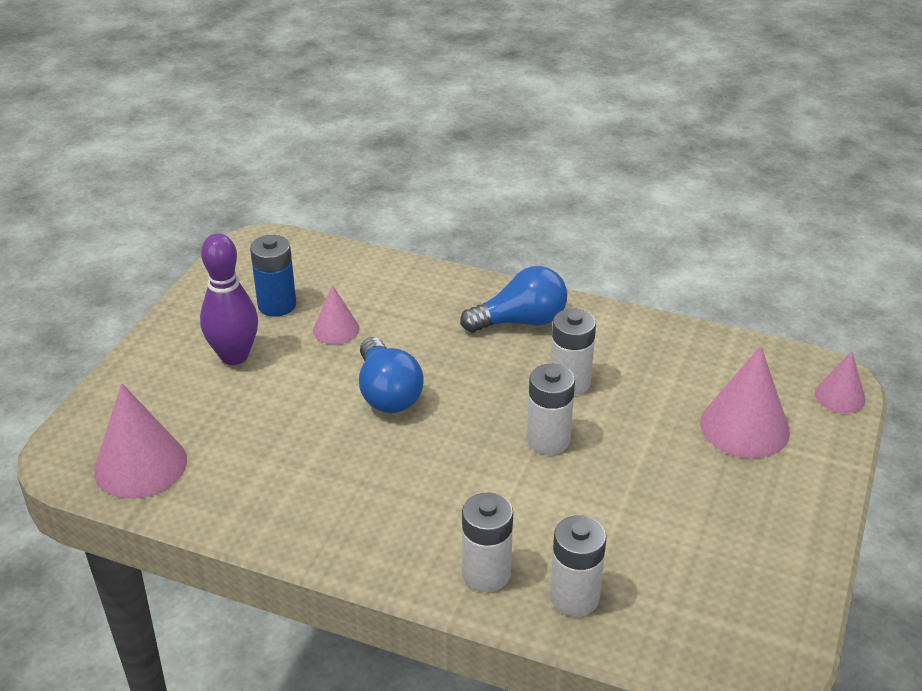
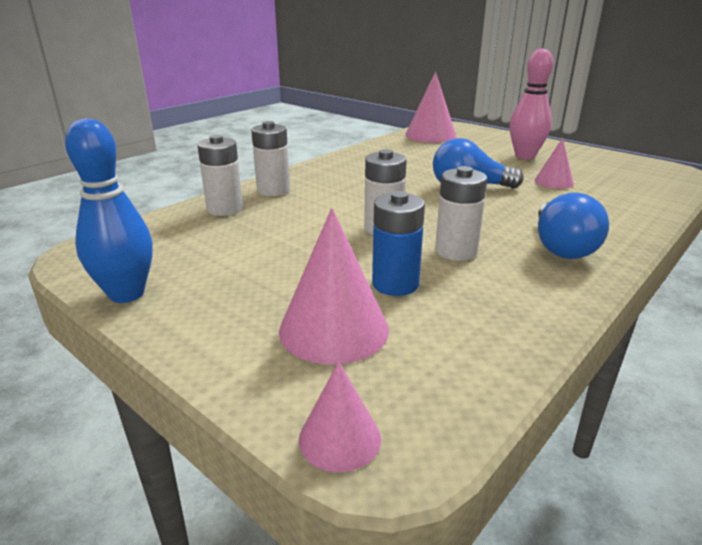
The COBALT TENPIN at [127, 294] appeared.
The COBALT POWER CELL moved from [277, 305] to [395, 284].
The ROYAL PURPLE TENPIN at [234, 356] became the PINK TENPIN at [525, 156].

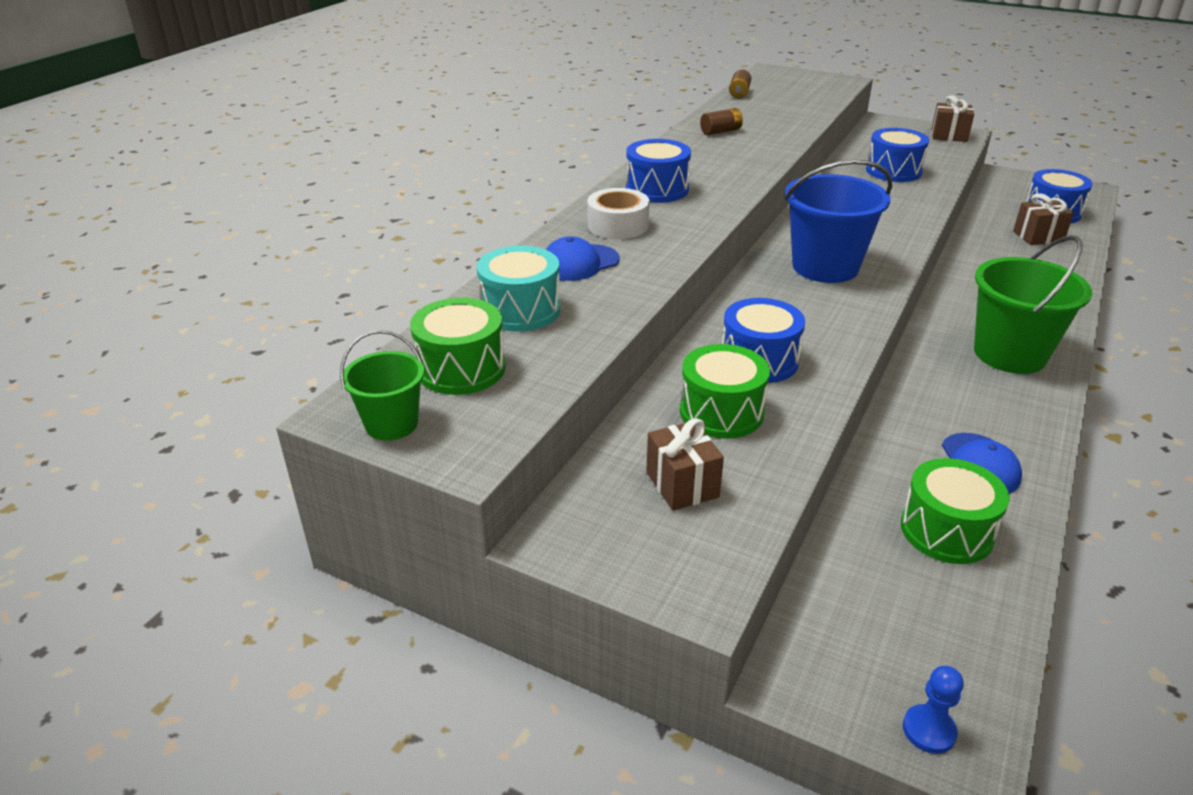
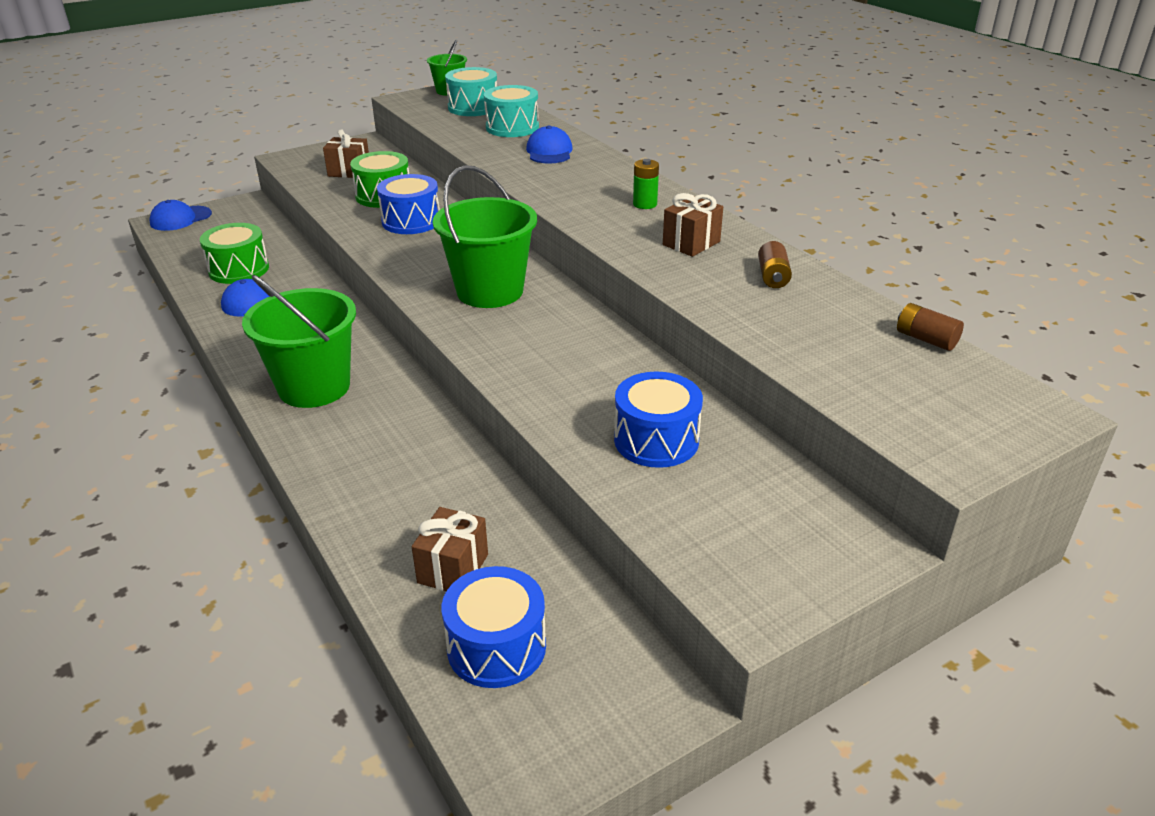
The COBALT PAWN at [929, 730] was replaced by the COBALT BASEBALL CAP at [180, 218].
The COBALT PAIL at [825, 267] became the EMERALD PAIL at [490, 291].
The EMERALD TOY DRUM at [461, 369] became the TEAL TOY DRUM at [473, 107].
The COBALT TOY DRUM at [657, 189] was replaced by the EMERALD POWER CELL at [645, 204].
The RUSSET PRESENT moved from [949, 136] to [691, 243].
The SNOW-WHITE TAPE at [618, 225] disappeared.

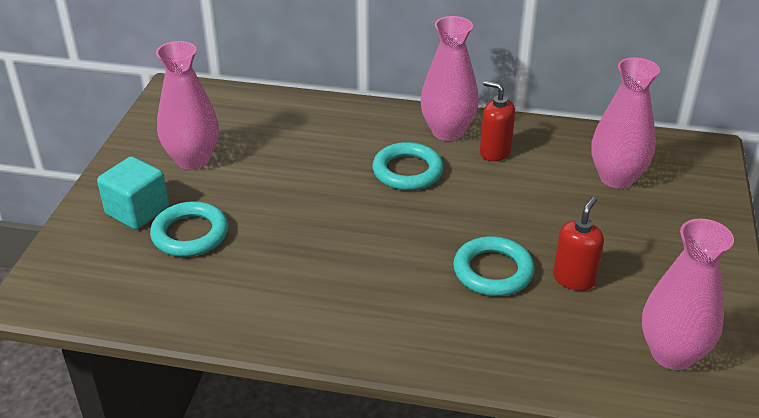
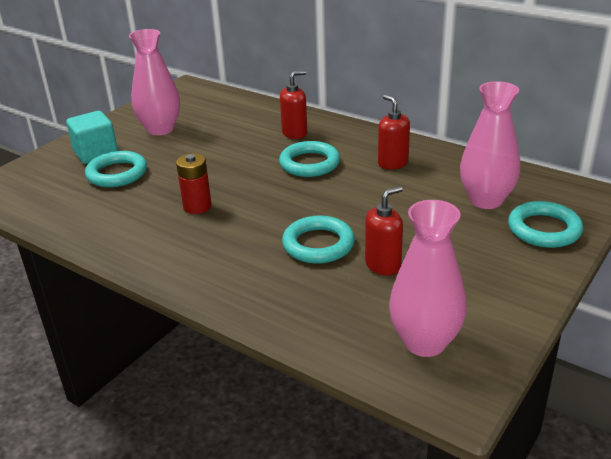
The SCARLET POWER CELL at [197, 206] appeared.
The SCARLET PUMP BOTTLE at [295, 133] appeared.
The TEAL HOOP at [544, 229] appeared.
The PINK TALL VASE at [447, 131] disappeared.

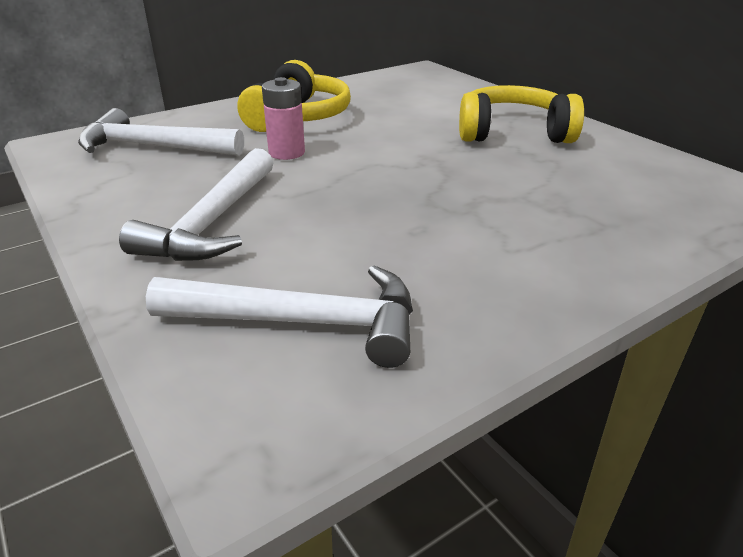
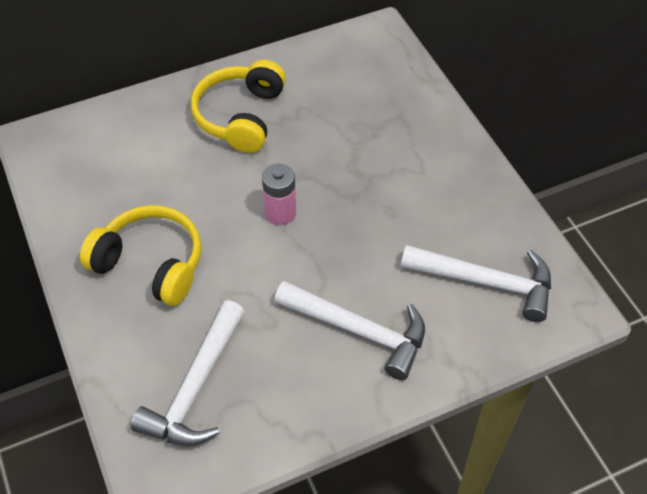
The PINK POWER CELL moved from [286, 152] to [280, 213].
The SNOW-WHITE CLAW HAMMER at [303, 322] turned 90 degrees clockwise.

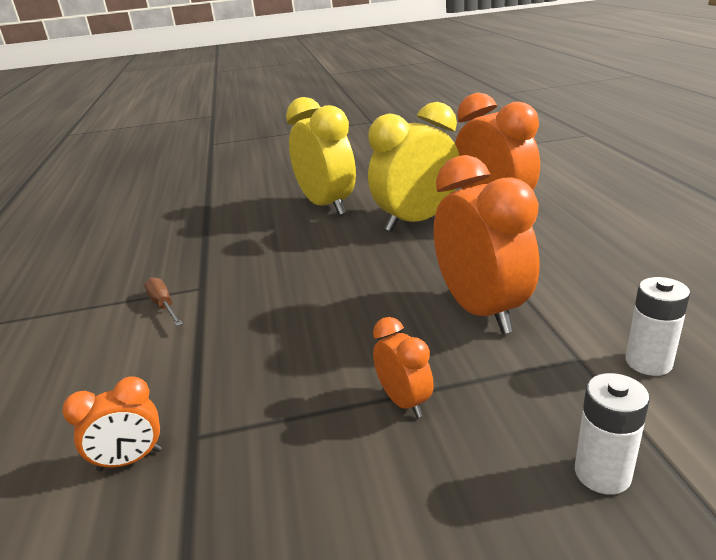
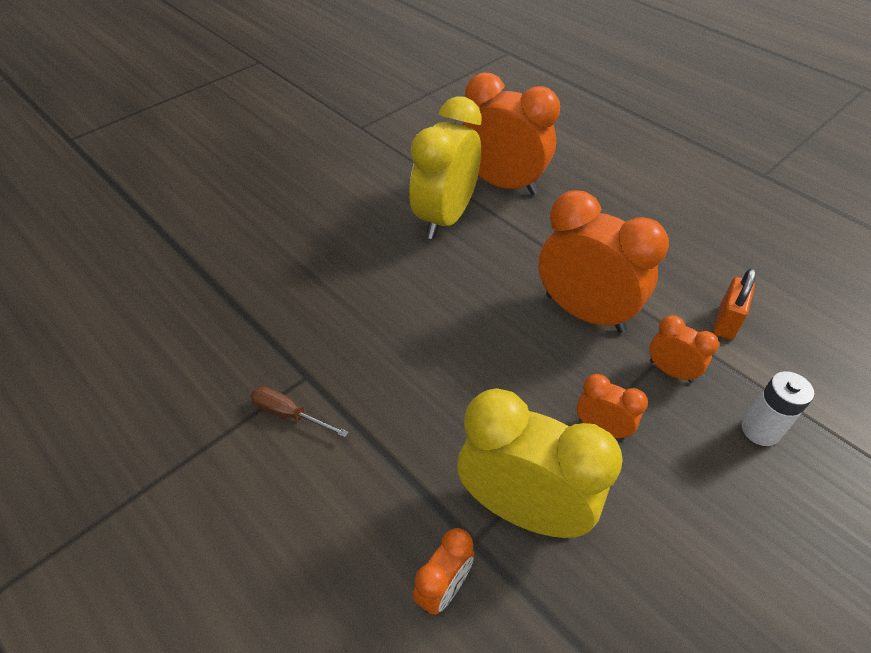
The BRIGHT YELLOW CLOCK moved from [327, 206] to [523, 509].
The ORANGE-COLOURED CLOCK at [670, 371] appeared.
The SNOW-WHITE POWER CELL at [648, 362] was replaced by the ORANGE-COLOURED SMALL LOCK at [726, 322].

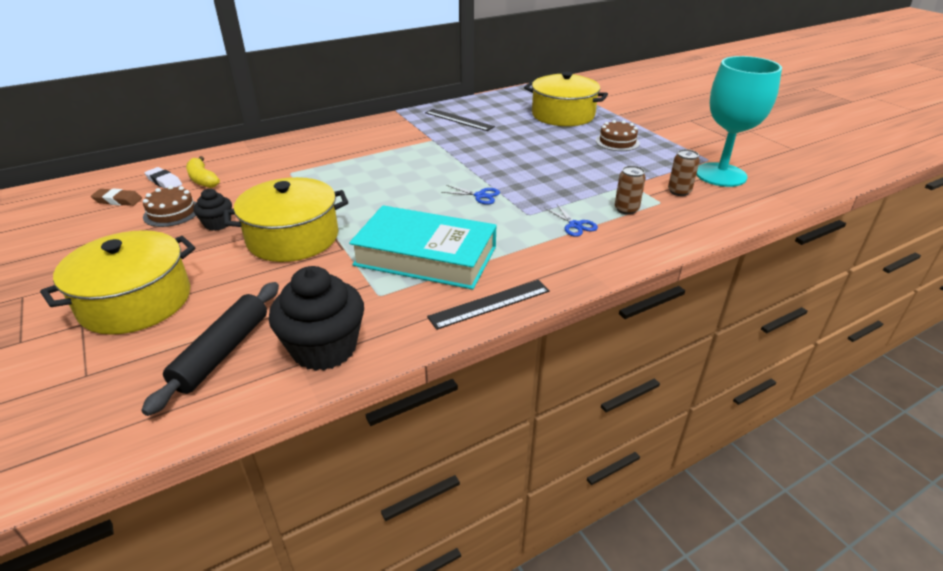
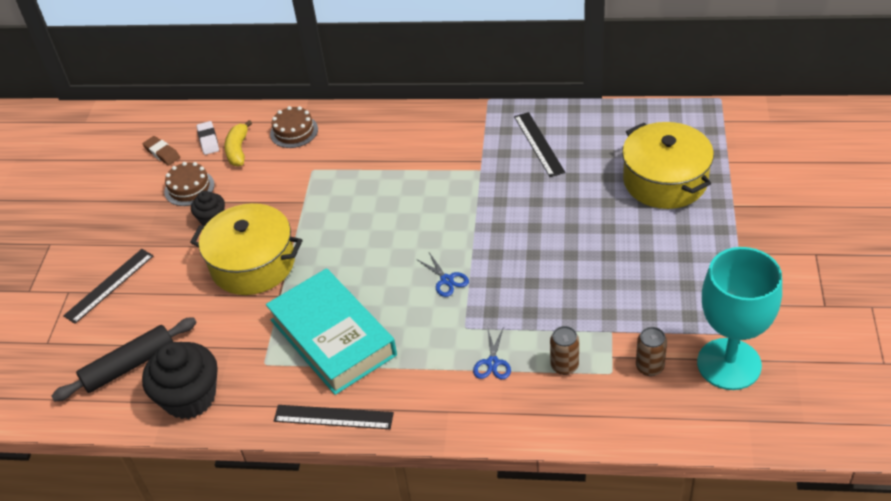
The BRIGHT YELLOW COOKING POT at [136, 301] was replaced by the EBONY STRAIGHTEDGE at [109, 285].
The RUSSET GATEAU moved from [617, 142] to [294, 131].

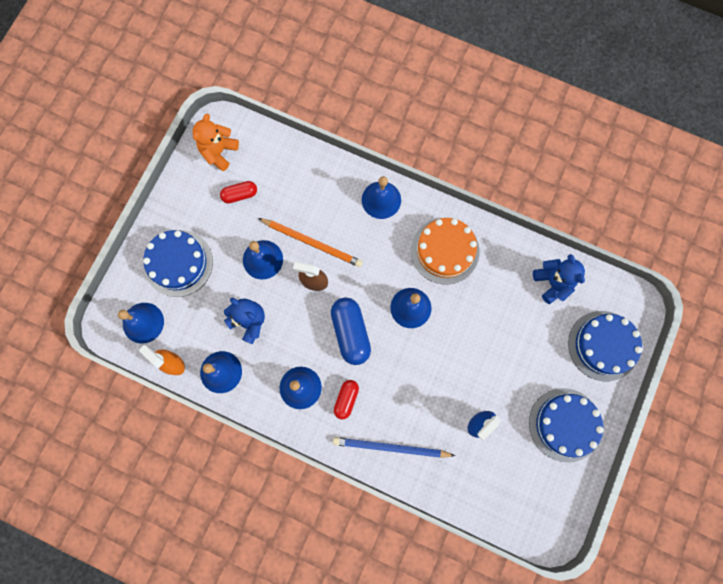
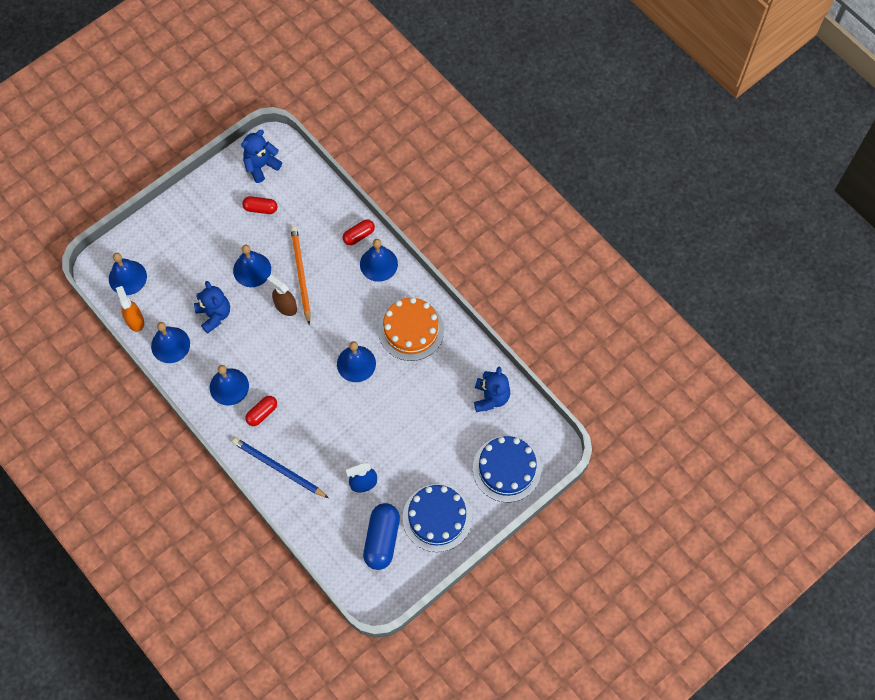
The ORANGE-COLOURED TEDDY BEAR at [219, 152] became the COBALT TEDDY BEAR at [261, 166].
The ORANGE-COLOURED LEAD PENCIL at [312, 243] turned 150 degrees counterclockwise.
The SCARLET CAPSULE at [359, 235] appeared.
The COBALT CAPSULE moved from [350, 333] to [382, 539].
The COBALT GATEAU at [178, 263] disappeared.

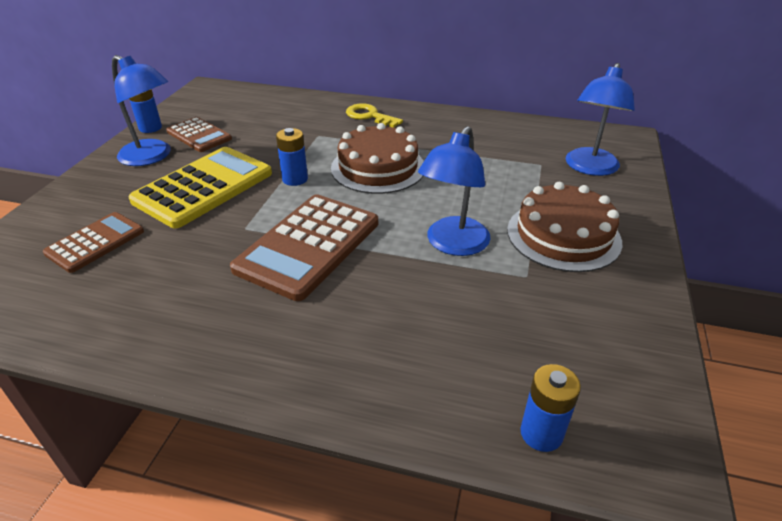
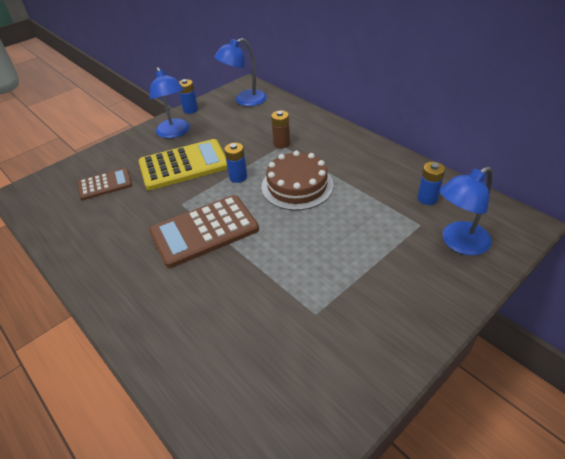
The COBALT READING LAMP moved from [453, 244] to [244, 100].
The RUSSET POWER CELL at [281, 143] appeared.
The COBALT POWER CELL moved from [541, 433] to [427, 198].
The RUSSET ADDING MACHINE at [199, 135] disappeared.
The BRIGHT YELLOW LATCHKEY at [369, 116] disappeared.
The RUSSET GATEAU at [563, 235] disappeared.

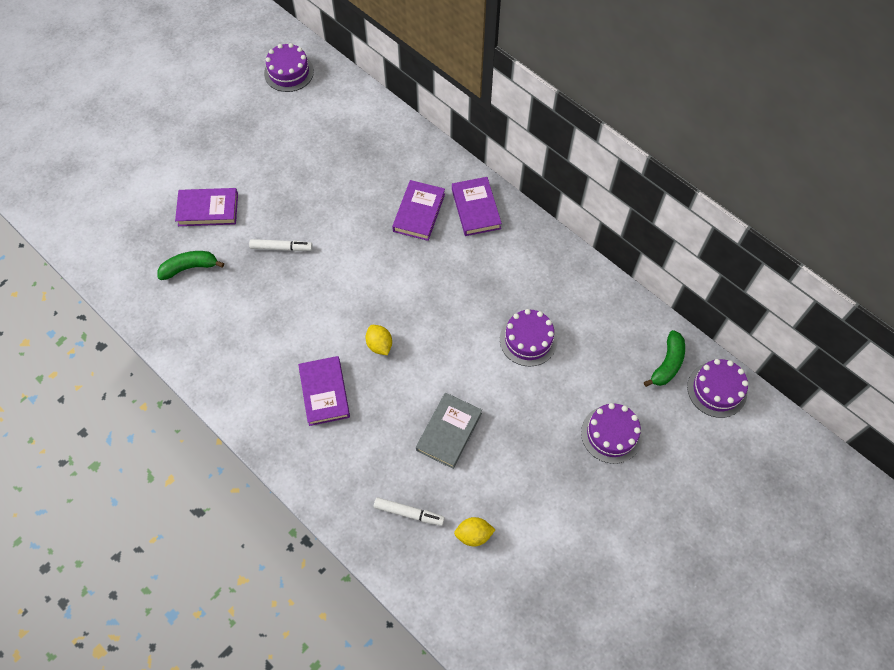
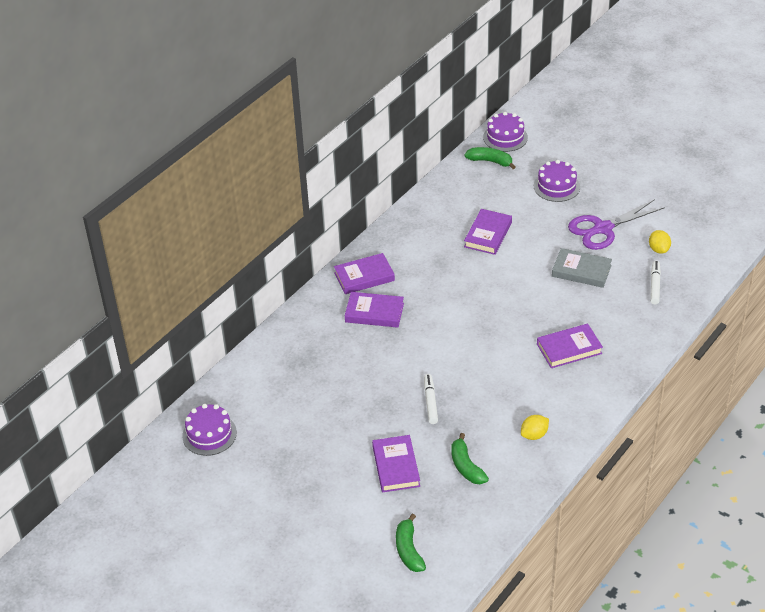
The EMERALD BANANA FRUIT at [409, 550] appeared.
The ROYAL PURPLE GATEAU at [528, 340] was replaced by the ROYAL PURPLE HARDBACK at [488, 234].
The BRIGHT YELLOW TOY LEMON moved from [379, 345] to [534, 435].
The ROYAL PURPLE PAIR OF SCISSORS at [602, 229] appeared.

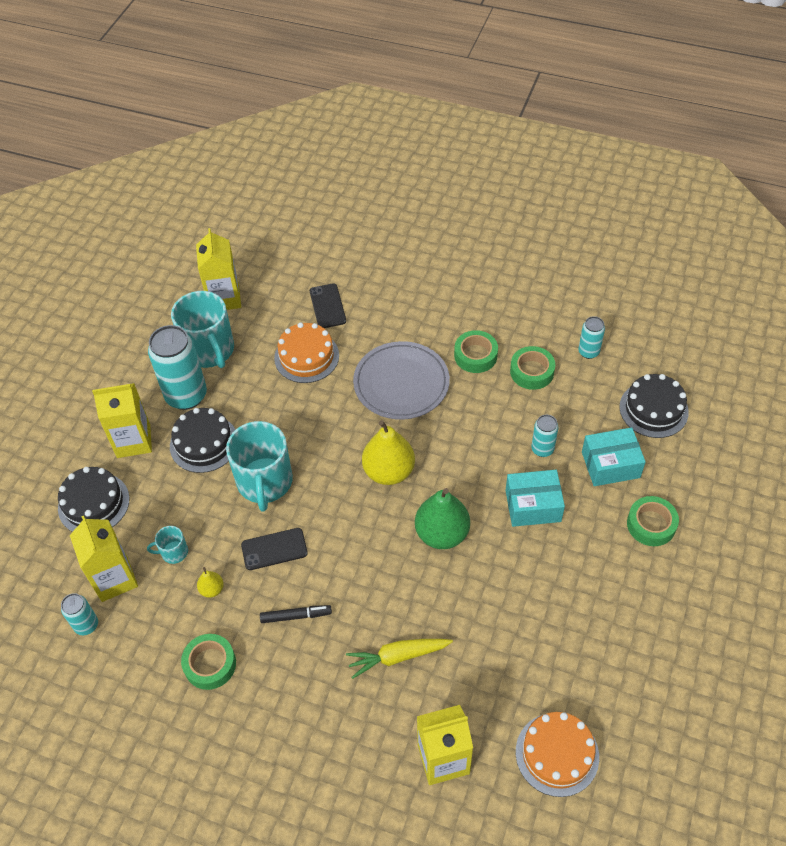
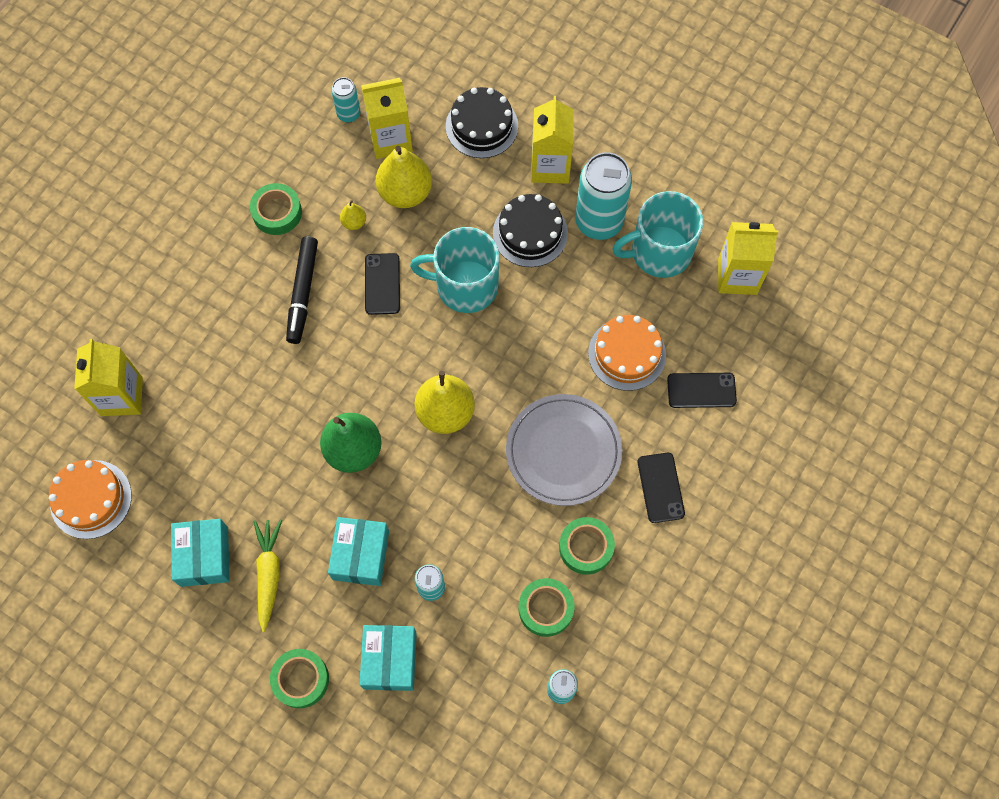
The TEAL PARCEL at [204, 556] appeared.
The BRIGHT YELLOW TOY CARROT moved from [398, 657] to [269, 574].
The EBONY MARKER at [296, 616] changed to 1.58 times the size.
The TEAL TEA MUG at [173, 552] was replaced by the BRIGHT YELLOW TOY PEAR at [405, 193].
The EBONY MOBILE PHONE at [660, 487] appeared.
The EBONY GATEAU at [653, 409] disappeared.

